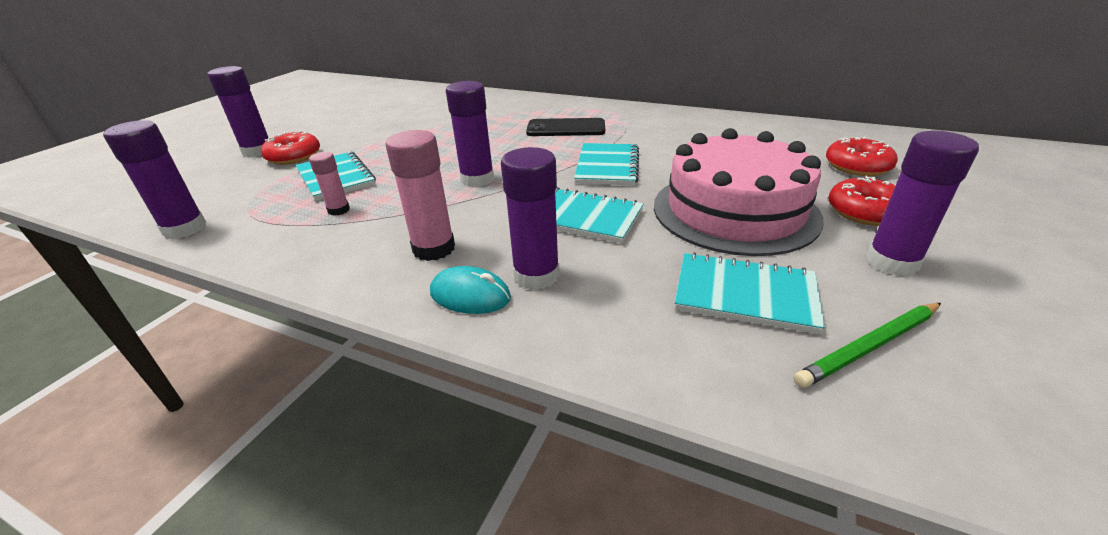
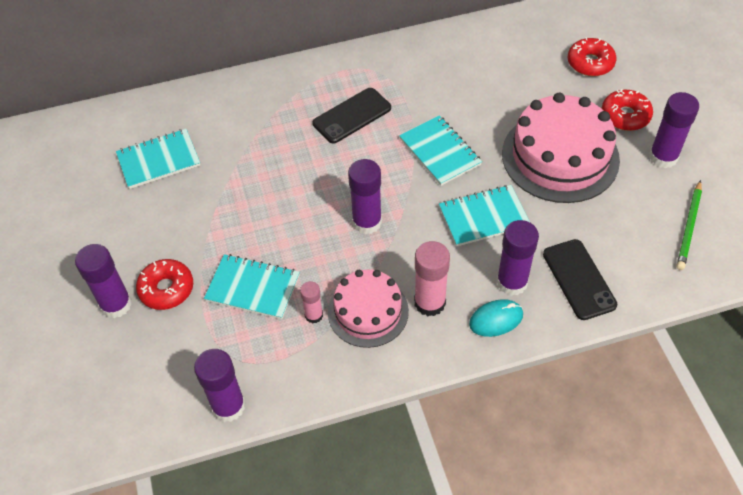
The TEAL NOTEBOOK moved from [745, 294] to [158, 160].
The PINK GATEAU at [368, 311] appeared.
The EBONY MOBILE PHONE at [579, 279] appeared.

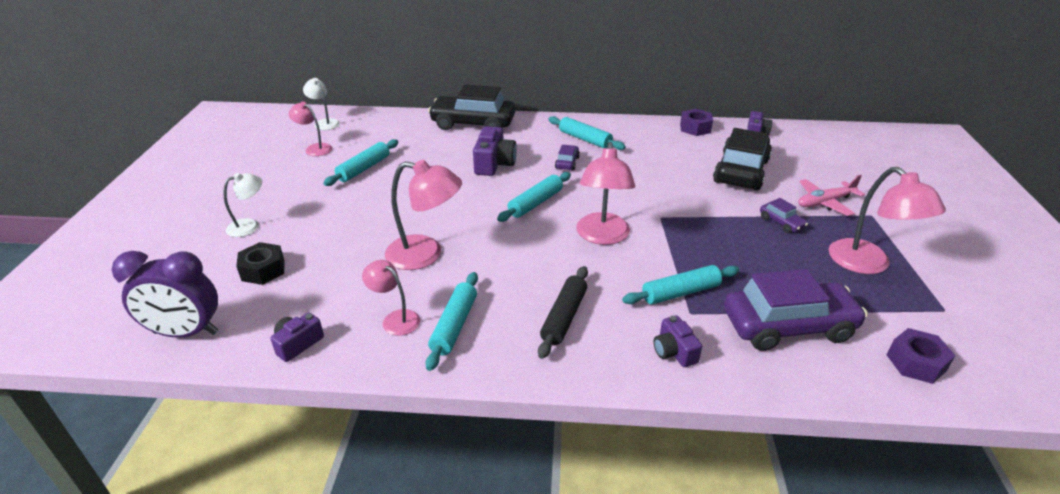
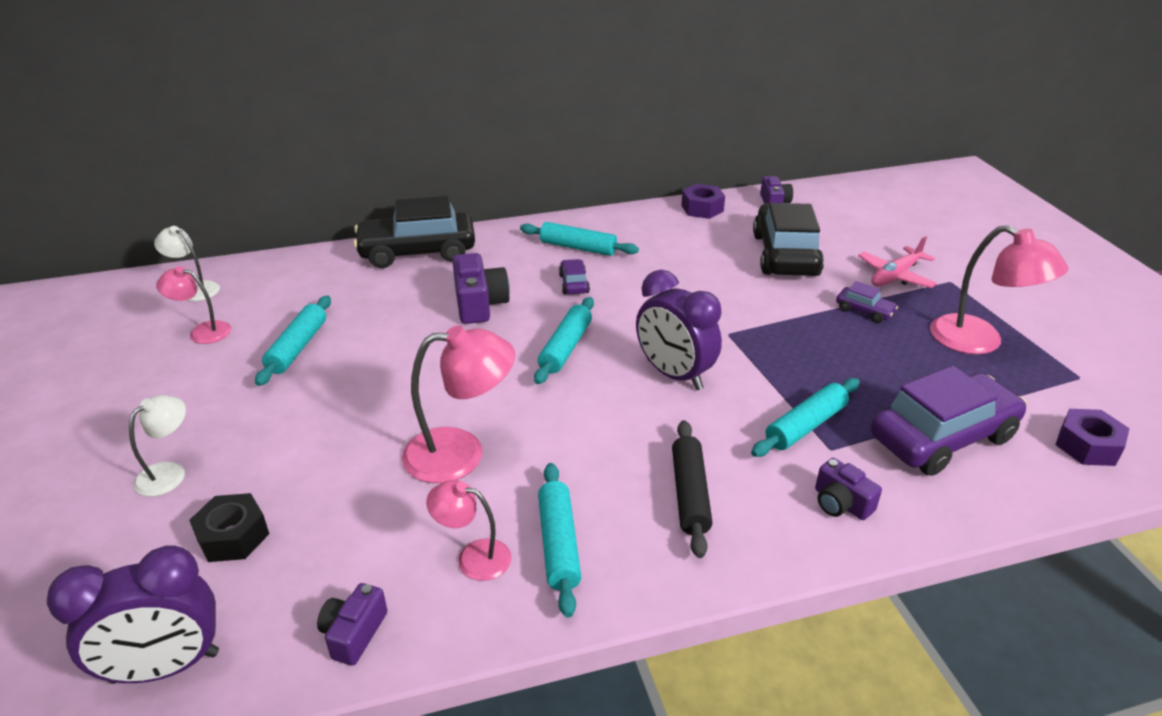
The PINK READING LAMP at [602, 236] was replaced by the ROYAL PURPLE CLOCK at [674, 375].

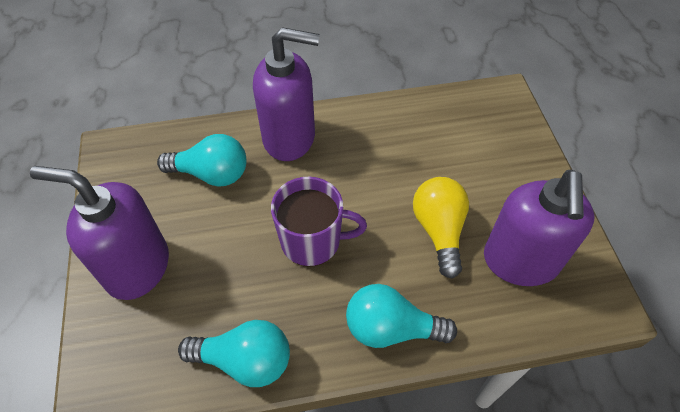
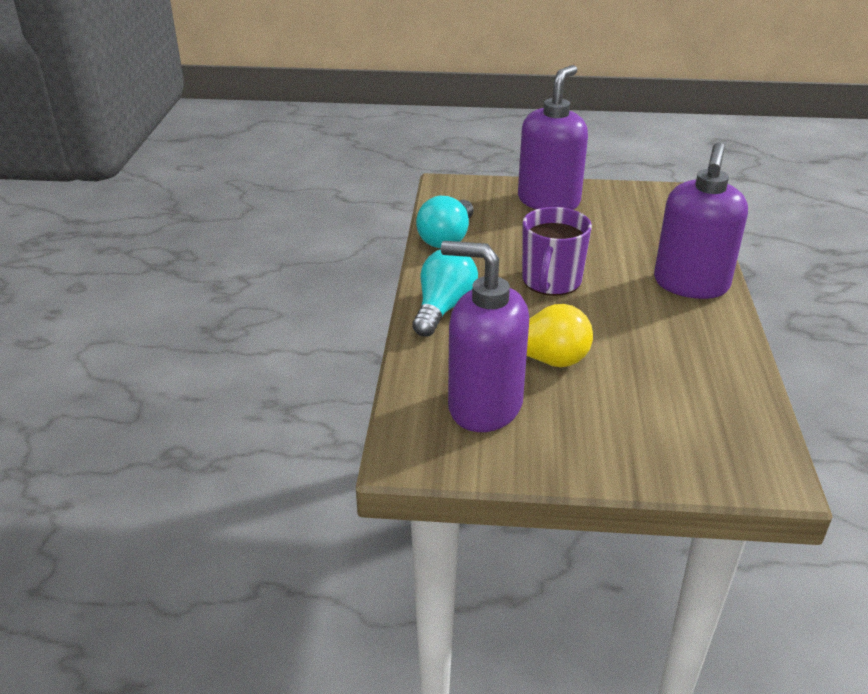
The TEAL LIGHT BULB at [211, 174] disappeared.

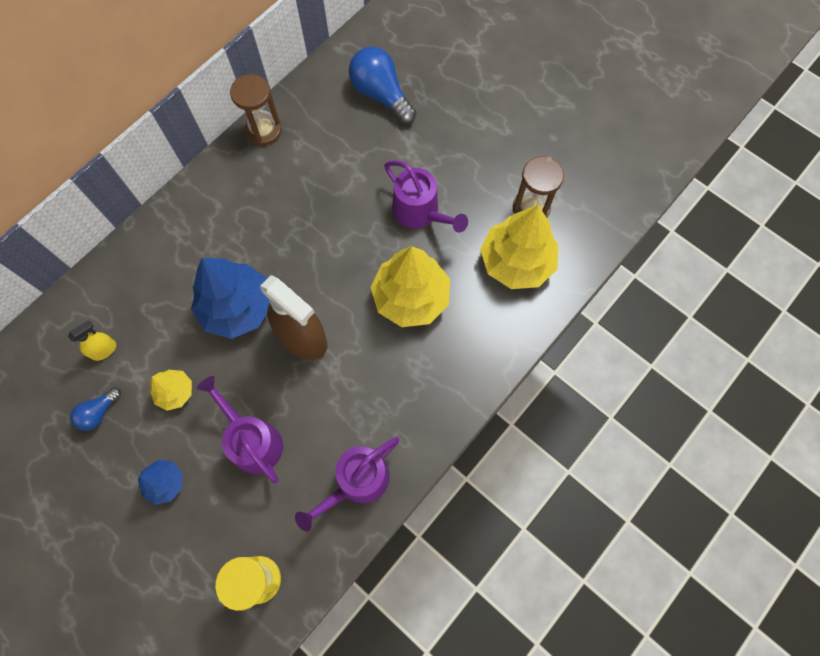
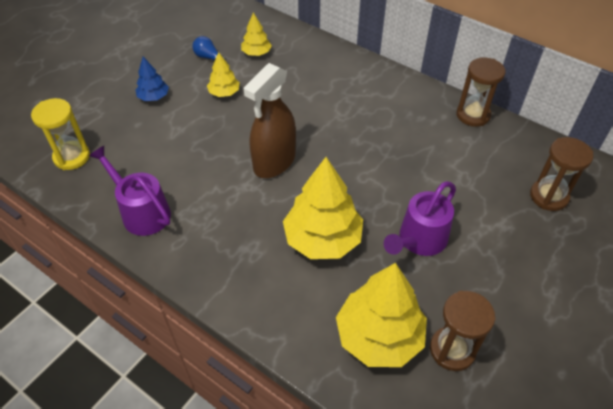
The BRIGHT YELLOW SPRAY BOTTLE at [104, 350] was replaced by the BRIGHT YELLOW FIR TREE at [256, 53].
The COBALT LIGHT BULB at [381, 95] was replaced by the RUSSET SAND TIMER at [548, 196].
The COBALT FIR TREE at [237, 307] disappeared.
The ROYAL PURPLE WATERING CAN at [252, 440] disappeared.

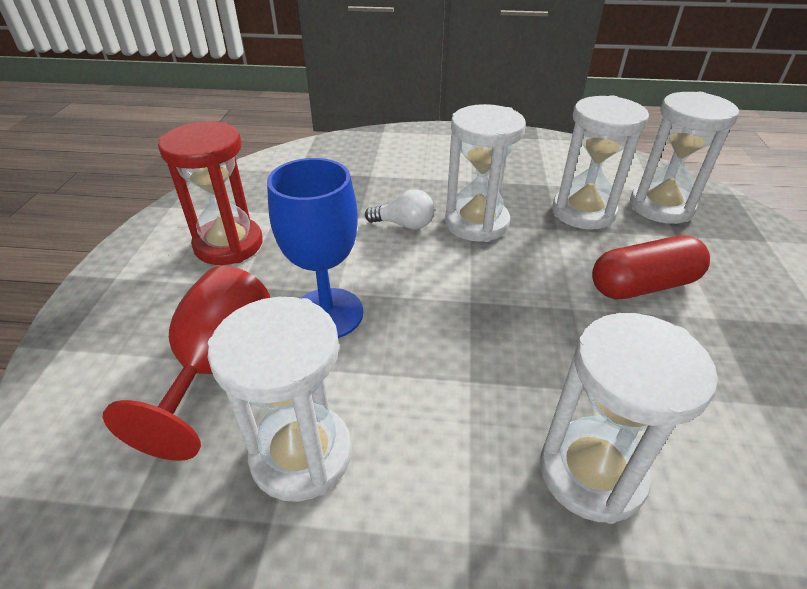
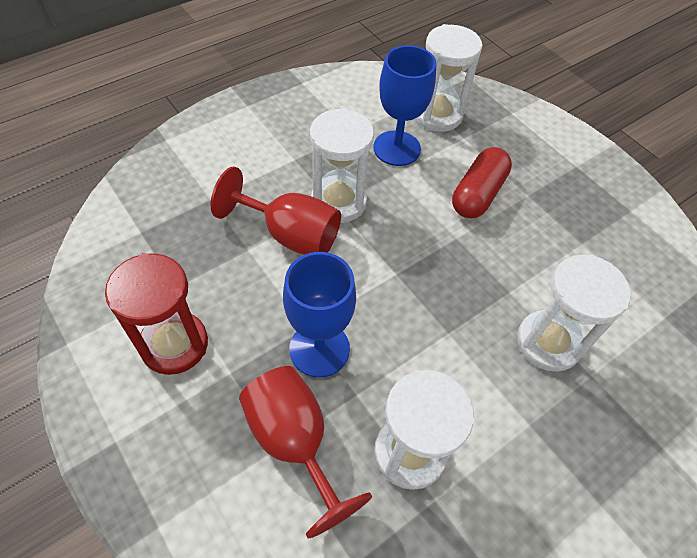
The SNOW-WHITE LIGHT BULB at [404, 224] was replaced by the SCARLET GOBLET at [290, 235].
The SNOW-WHITE SAND TIMER at [583, 212] was replaced by the COBALT GOBLET at [397, 148].

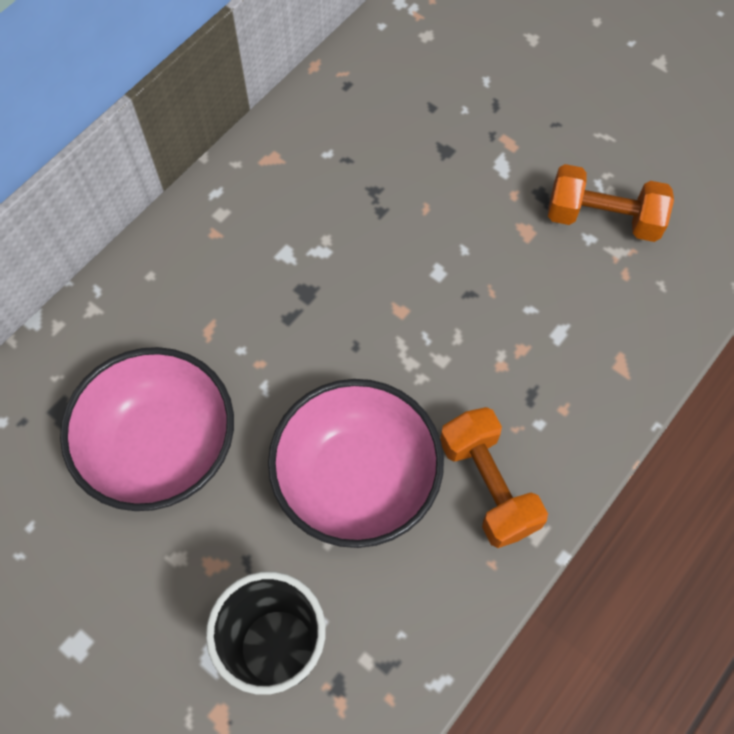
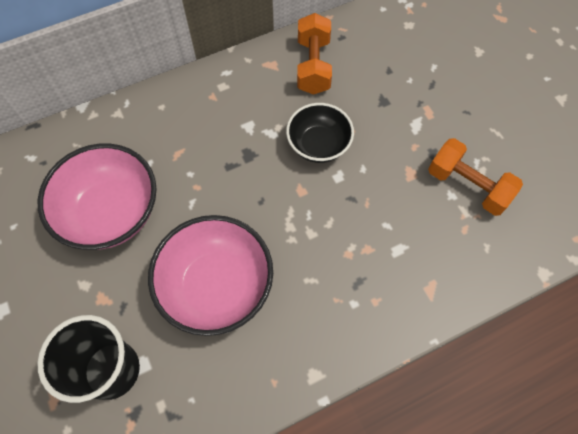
The EBONY BOWL at [318, 145] appeared.
The ORANGE-COLOURED HAND WEIGHT moved from [488, 485] to [313, 66].

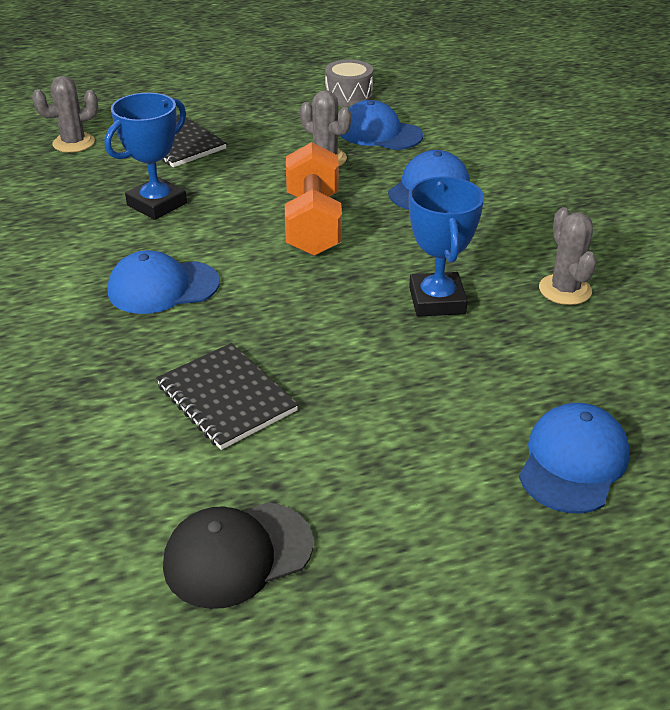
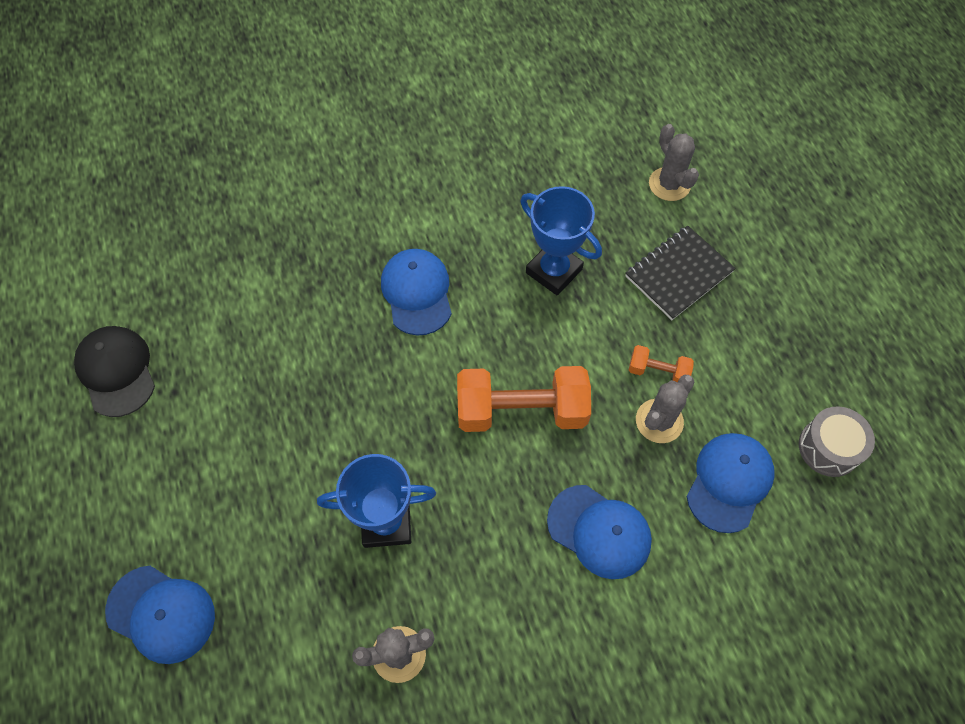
The ORANGE-COLOURED HAND WEIGHT at [658, 371] appeared.
The EBONY NOTEBOOK at [226, 398] disappeared.

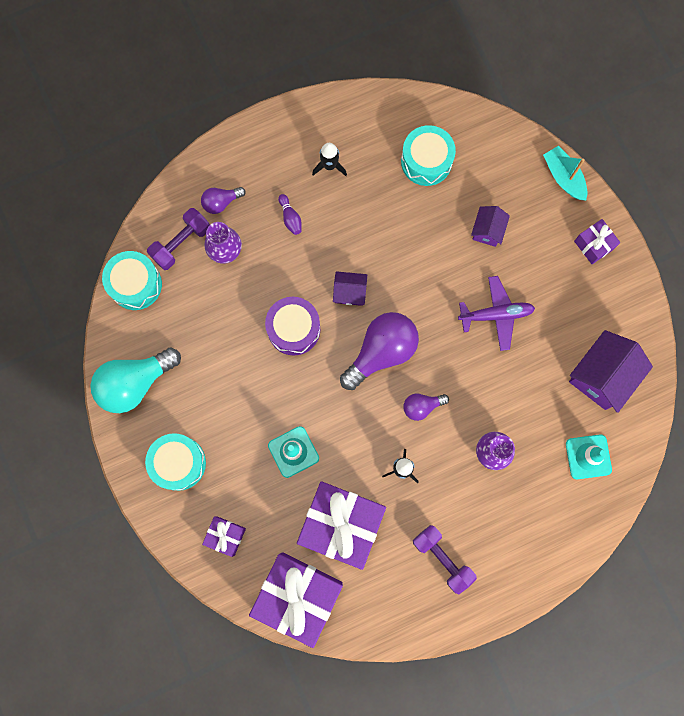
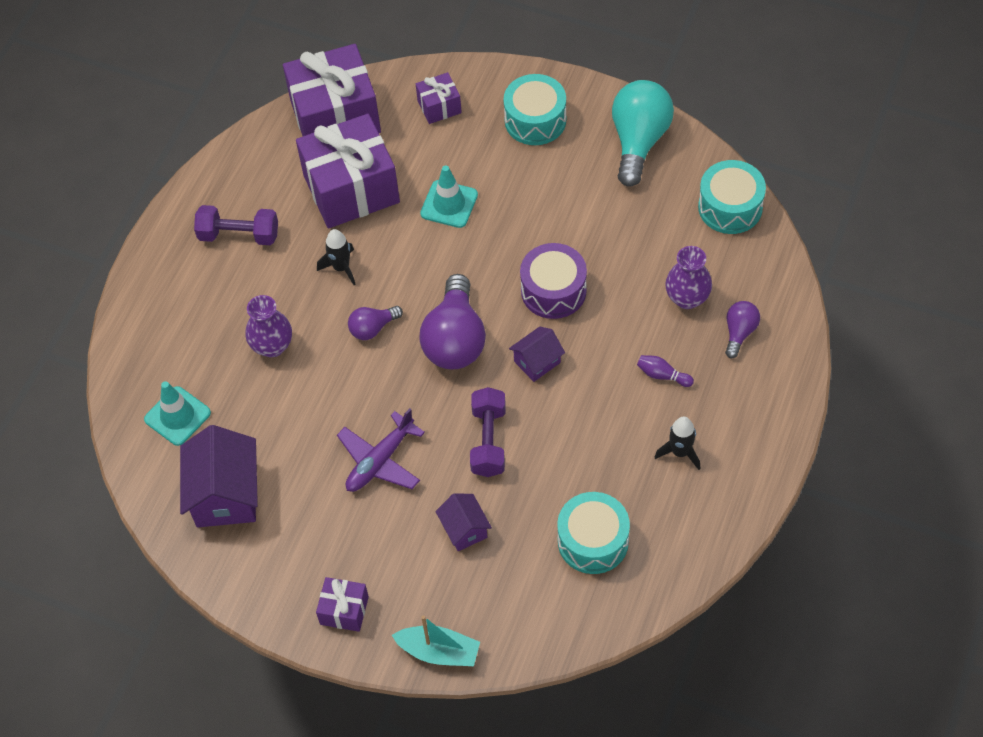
The ROYAL PURPLE LIGHT BULB at [422, 406] turned 150 degrees counterclockwise.
The ROYAL PURPLE HAND WEIGHT moved from [181, 243] to [488, 441].

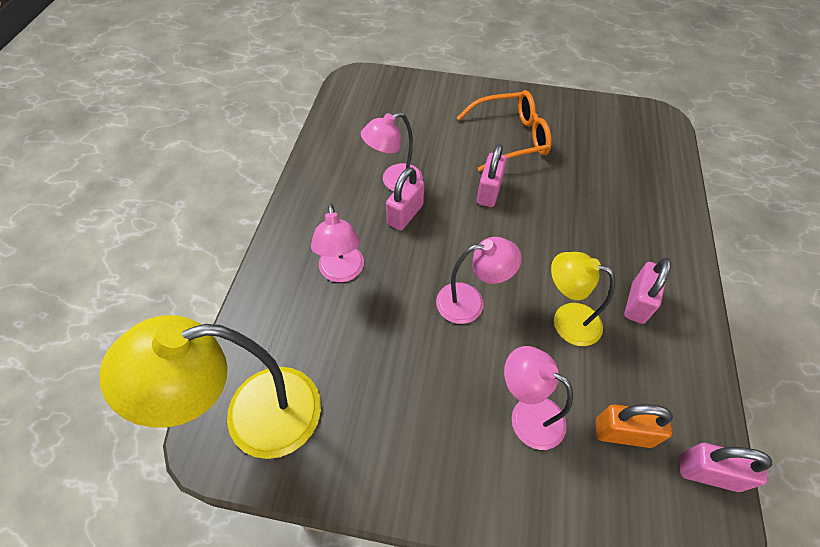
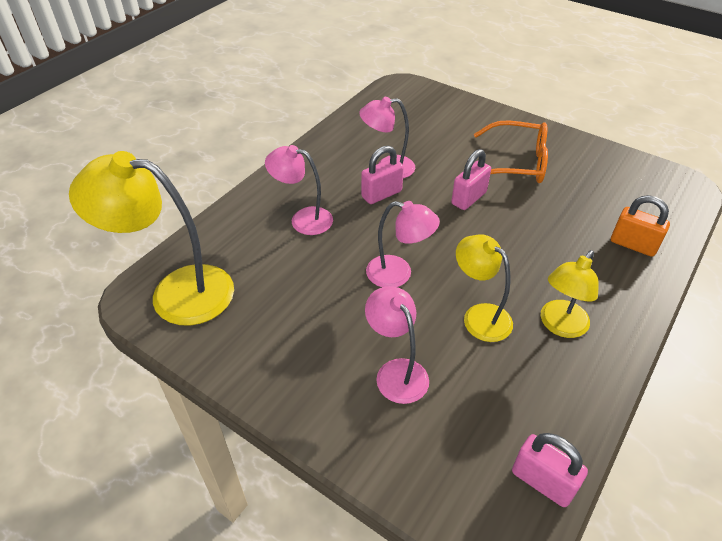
The PINK READING LAMP at [342, 272] turned 90 degrees clockwise.
The PINK SMALL LOCK at [637, 303] was replaced by the BRIGHT YELLOW READING LAMP at [559, 326].
The ORANGE-COLOURED SMALL LOCK moved from [623, 433] to [633, 245].

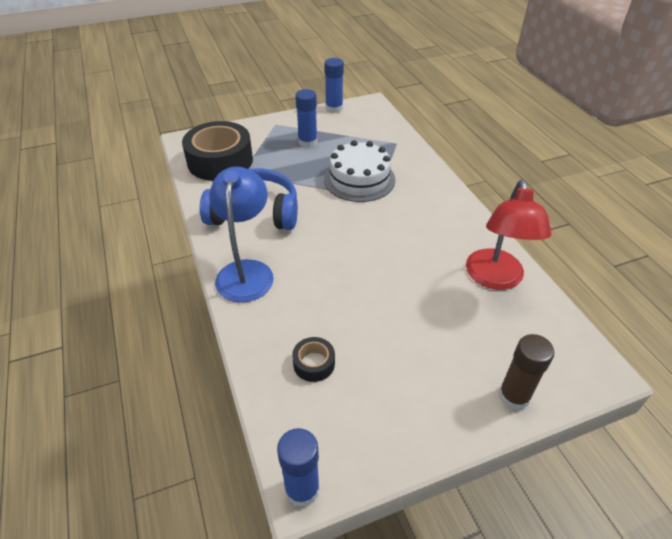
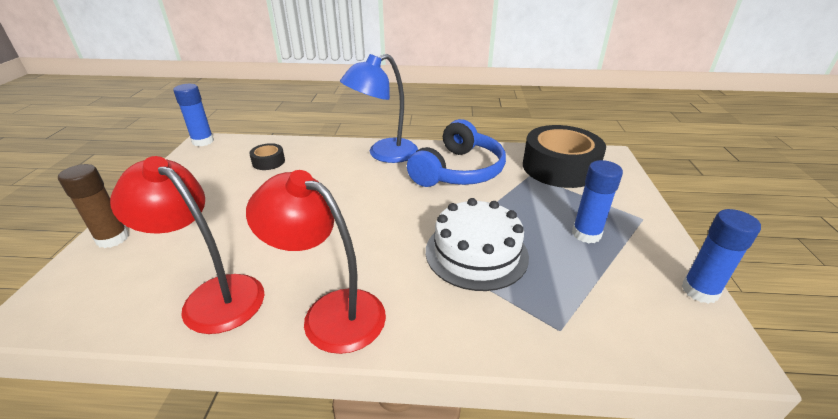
The SCARLET READING LAMP at [330, 312] appeared.
The COBALT READING LAMP at [246, 271] turned 120 degrees clockwise.

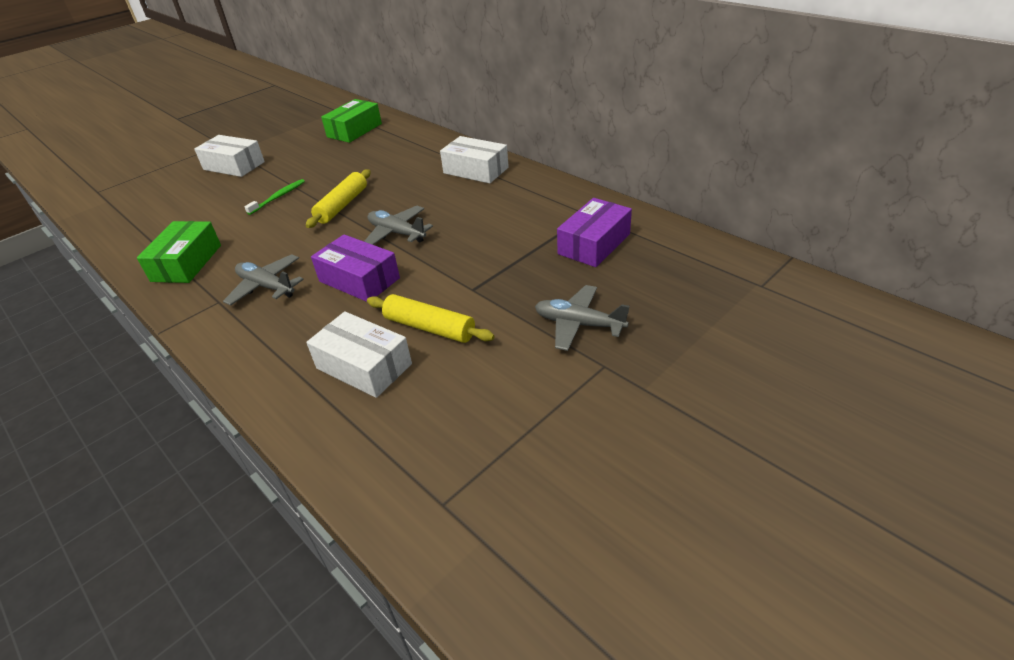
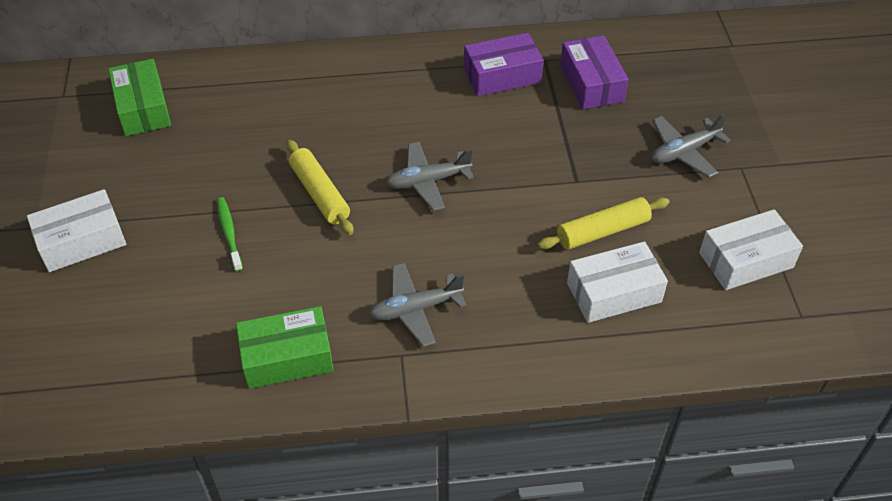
The EMERALD PARCEL at [186, 263] turned 60 degrees counterclockwise.
The ROYAL PURPLE PARCEL moved from [359, 279] to [502, 75].
The SNOW-WHITE PARCEL moved from [476, 170] to [746, 260].

